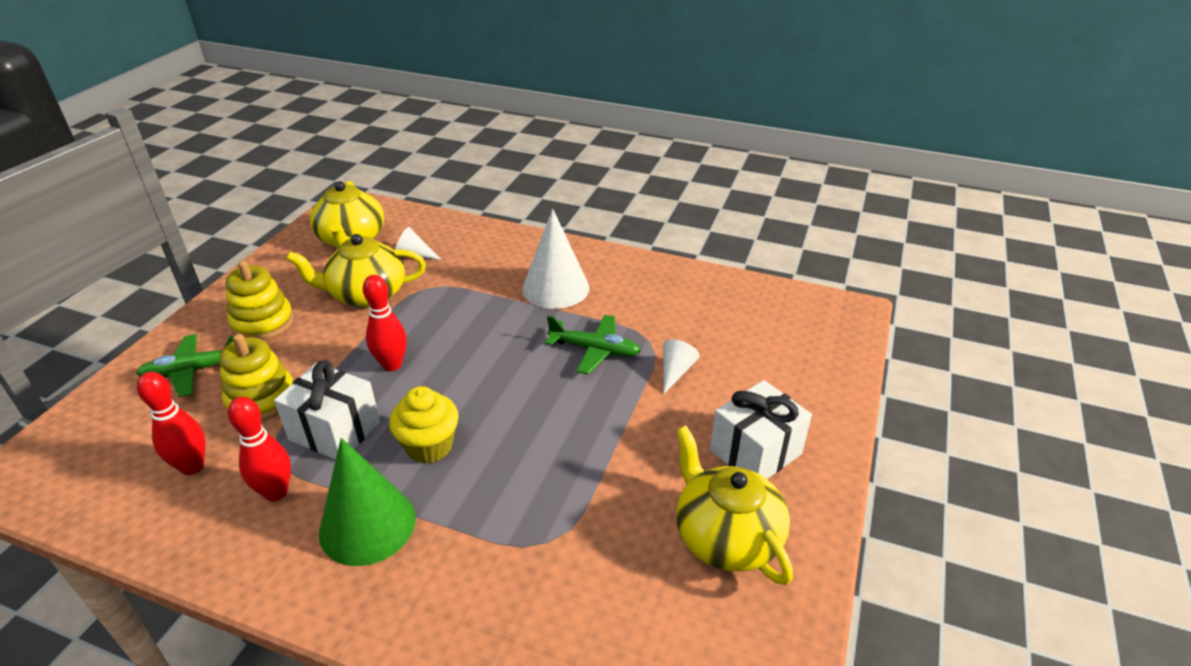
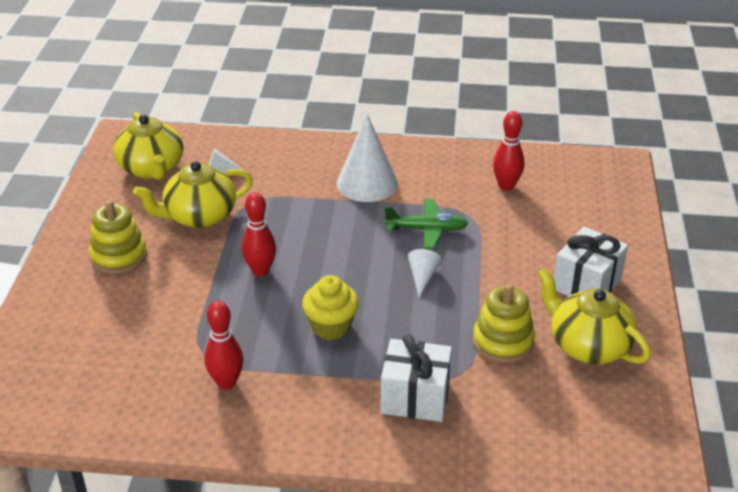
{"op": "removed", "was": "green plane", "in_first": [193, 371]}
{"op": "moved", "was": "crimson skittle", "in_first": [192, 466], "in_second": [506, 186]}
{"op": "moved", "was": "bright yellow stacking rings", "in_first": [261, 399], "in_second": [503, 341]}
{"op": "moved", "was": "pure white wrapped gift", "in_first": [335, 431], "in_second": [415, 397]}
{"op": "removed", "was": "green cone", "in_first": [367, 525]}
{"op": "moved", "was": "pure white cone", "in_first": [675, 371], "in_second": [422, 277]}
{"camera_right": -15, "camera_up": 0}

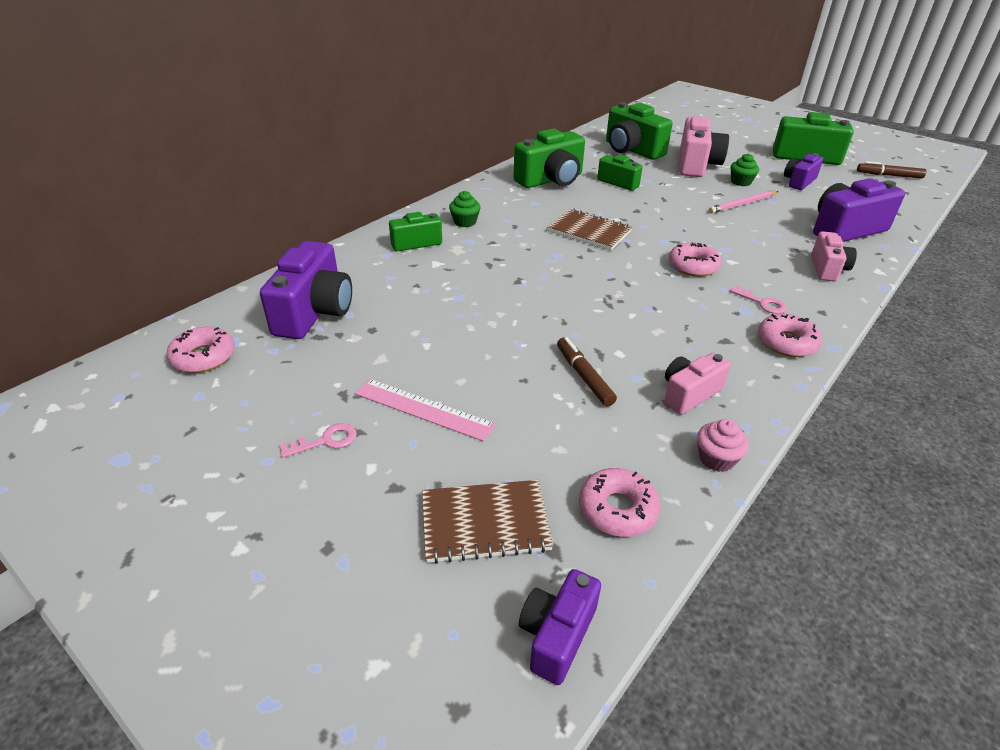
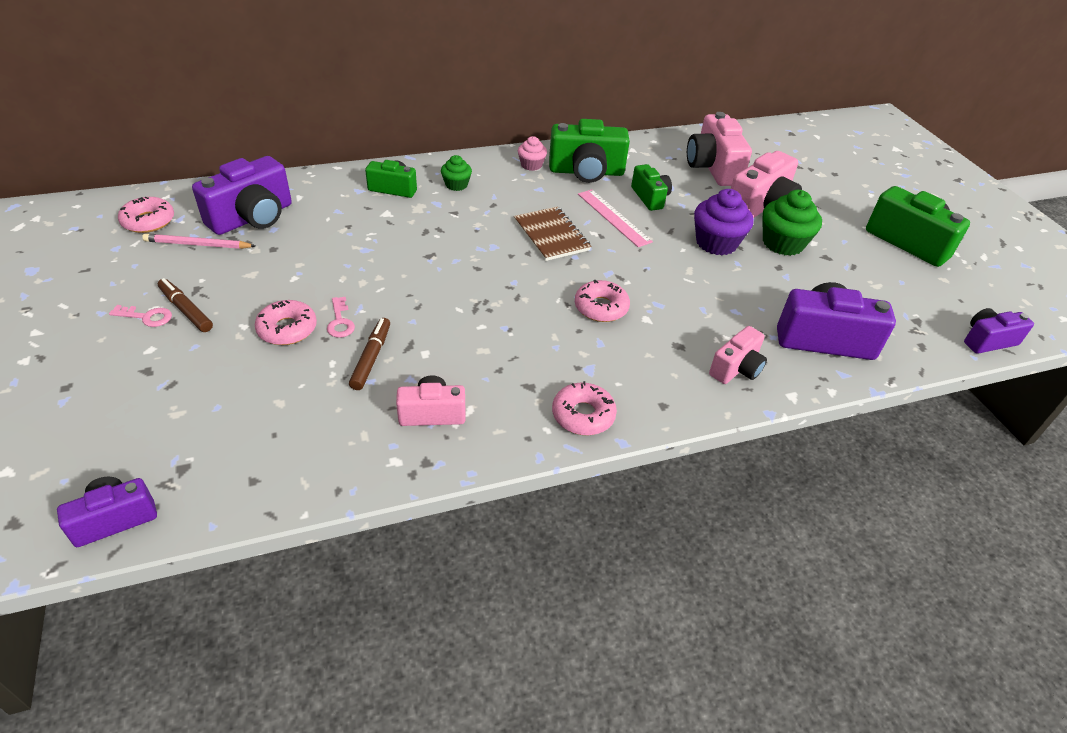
{"op": "moved", "was": "rosy straightedge", "in_first": [423, 409], "in_second": [613, 217]}
{"op": "removed", "was": "brown exercise book", "in_first": [485, 523]}
{"op": "moved", "was": "rosy glazed donut", "in_first": [617, 509], "in_second": [287, 329]}
{"op": "recoloured", "was": "green camera", "now": "rosy camera", "in_first": [632, 150], "in_second": [713, 168]}
{"op": "moved", "was": "rosy fairy cake", "in_first": [716, 459], "in_second": [531, 165]}
{"op": "moved", "was": "rosy pencil", "in_first": [743, 204], "in_second": [198, 244]}
{"op": "moved", "was": "rosy key", "in_first": [762, 303], "in_second": [340, 321]}
{"op": "resized", "was": "green fairy cake", "in_first": [741, 182], "in_second": [783, 243], "ratio": 1.76}
{"op": "moved", "was": "purple camera", "in_first": [799, 182], "in_second": [987, 341]}
{"op": "moved", "was": "brown marker", "in_first": [889, 175], "in_second": [186, 310]}
{"op": "added", "now": "purple fairy cake", "in_second": [716, 243]}
{"camera_right": 30, "camera_up": 5}

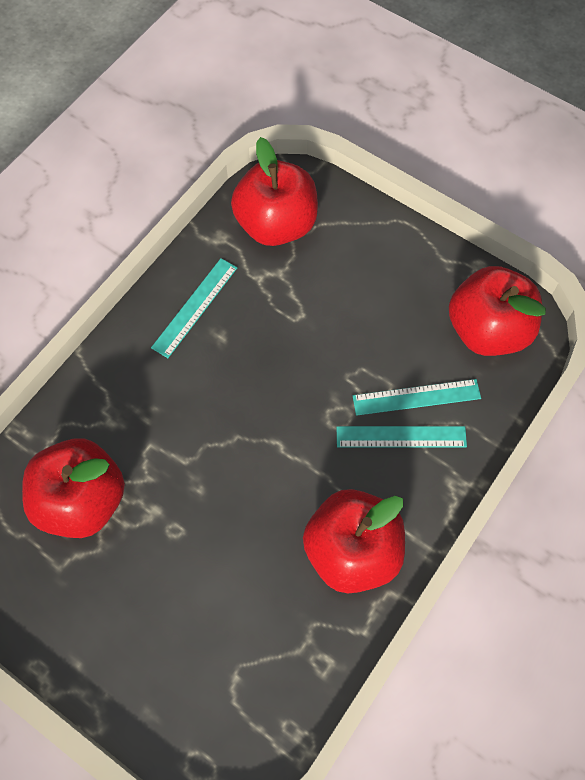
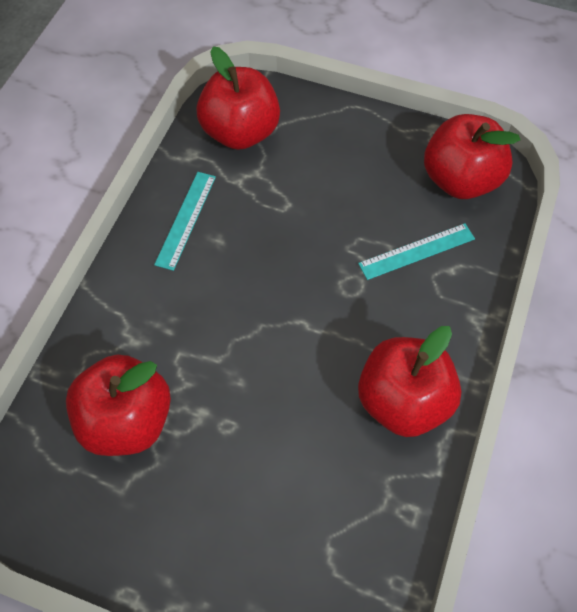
{"op": "removed", "was": "turquoise straightedge", "in_first": [401, 436]}
{"camera_right": -15, "camera_up": -5}

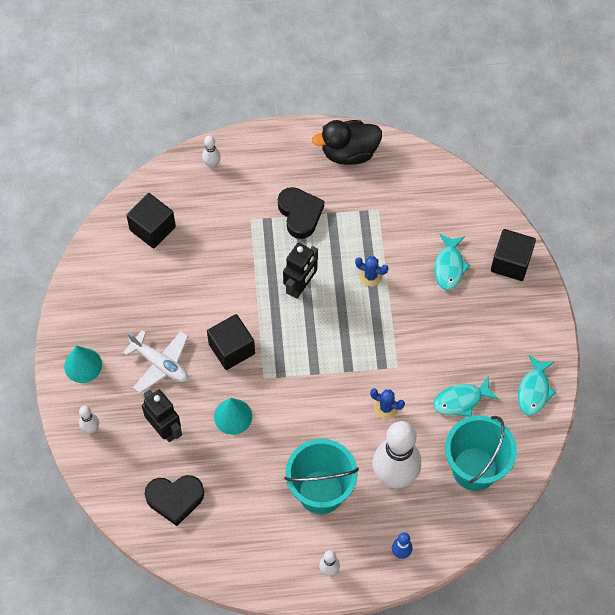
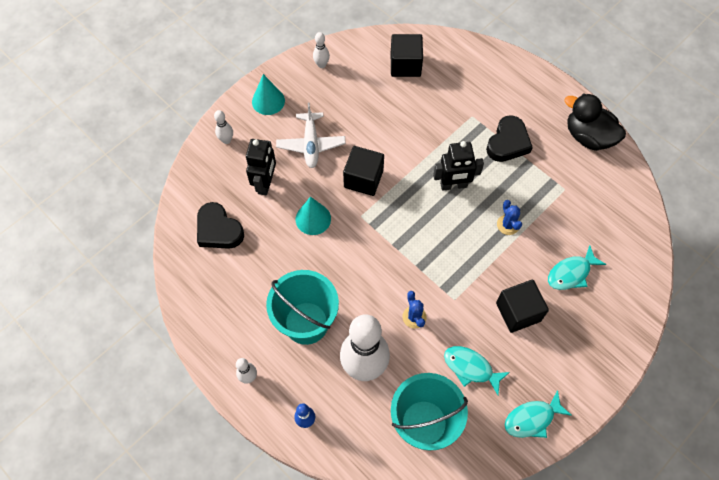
{"op": "moved", "was": "pure white skittle", "in_first": [212, 164], "in_second": [321, 65]}
{"op": "moved", "was": "jet-black cube", "in_first": [511, 262], "in_second": [518, 312]}
{"camera_right": 50, "camera_up": 0}

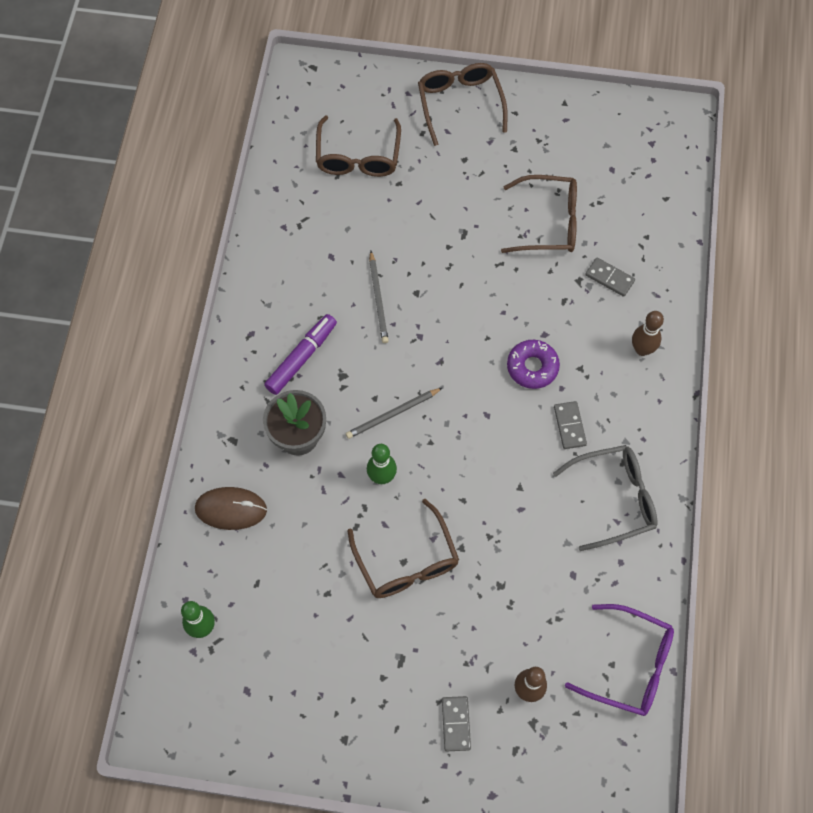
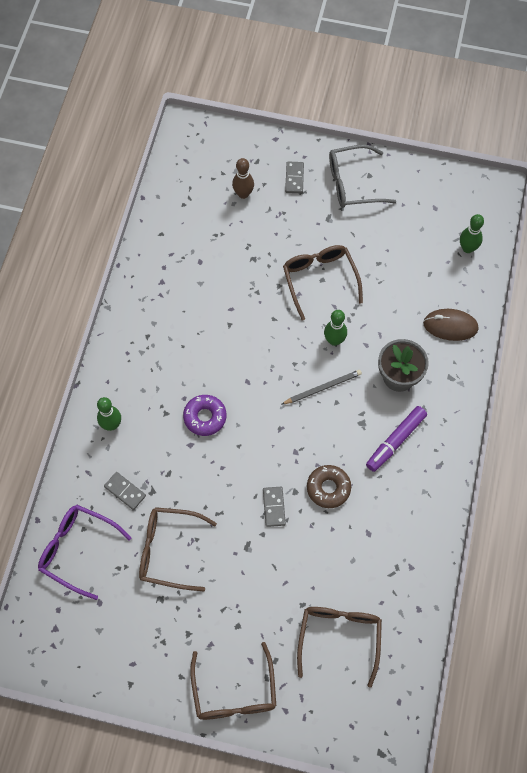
{"op": "replaced", "was": "gray pencil", "now": "brown glazed donut", "in_first": [378, 299], "in_second": [328, 488]}
{"op": "moved", "was": "gray eyeglasses", "in_first": [613, 499], "in_second": [353, 183]}
{"op": "moved", "was": "gray domino tile", "in_first": [569, 426], "in_second": [274, 507]}
{"op": "moved", "was": "purple eyeglasses", "in_first": [628, 664], "in_second": [78, 550]}
{"op": "recoloured", "was": "brown skittle", "now": "green skittle", "in_first": [642, 349], "in_second": [111, 425]}
{"camera_right": -175, "camera_up": 0}

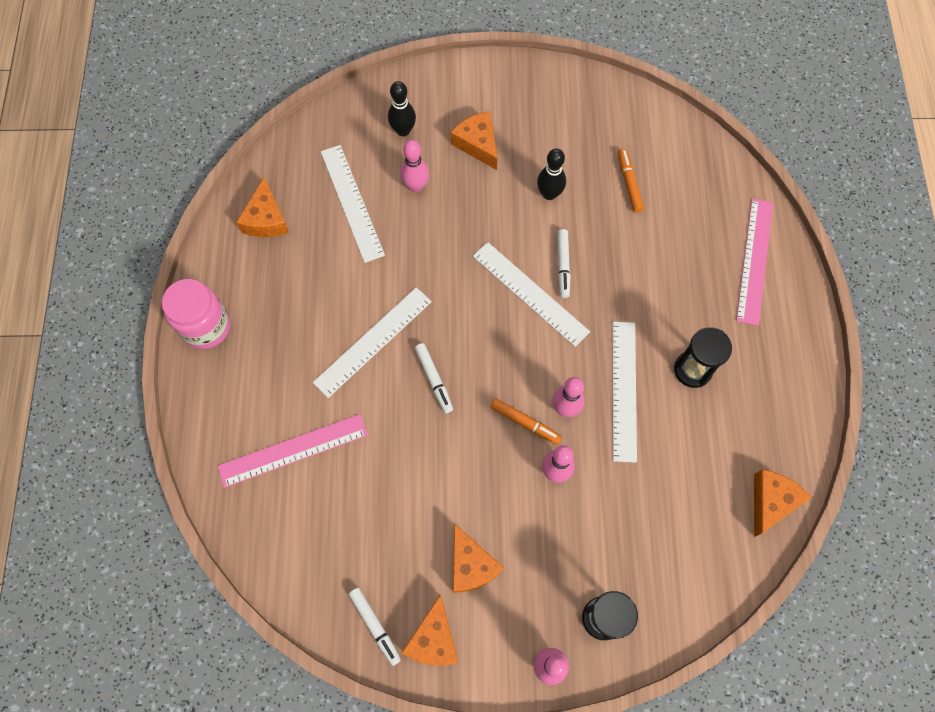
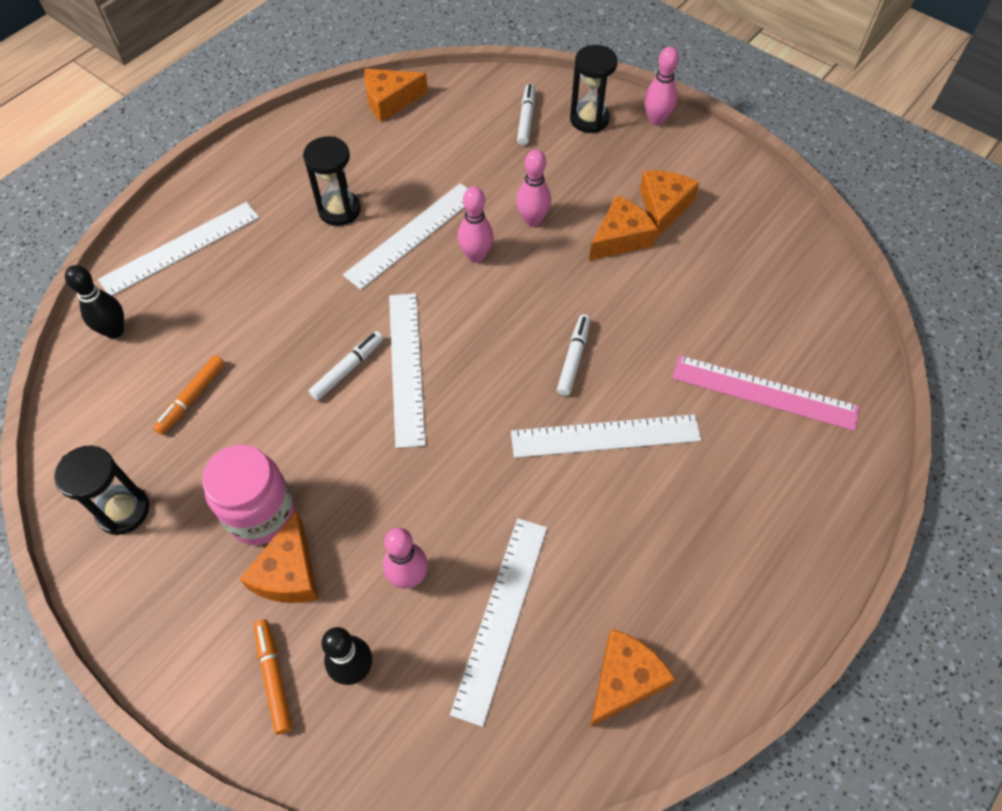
{"op": "moved", "was": "rosy jar", "in_first": [206, 326], "in_second": [261, 514]}
{"op": "moved", "was": "pure white marker", "in_first": [375, 626], "in_second": [526, 119]}
{"op": "moved", "was": "bright orange cheese", "in_first": [433, 639], "in_second": [620, 238]}
{"op": "moved", "was": "bright orange marker", "in_first": [525, 423], "in_second": [274, 677]}
{"op": "moved", "was": "jet-black skittle", "in_first": [549, 194], "in_second": [115, 331]}
{"op": "recoloured", "was": "rosy straightedge", "now": "pure white straightedge", "in_first": [754, 260], "in_second": [180, 248]}
{"op": "added", "now": "jet-black sandglass", "in_second": [123, 511]}
{"camera_right": -140, "camera_up": -10}

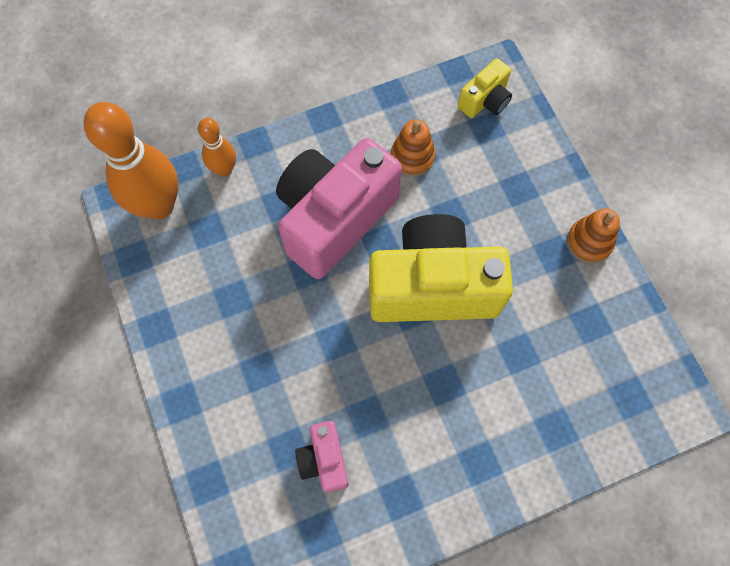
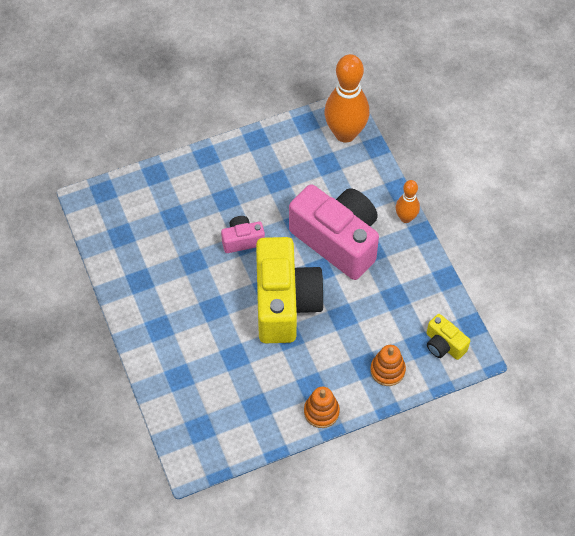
{"op": "moved", "was": "bright orange skittle", "in_first": [224, 169], "in_second": [406, 218]}
{"op": "moved", "was": "rosy camera", "in_first": [324, 460], "in_second": [242, 240]}
{"op": "moved", "was": "bright orange stacking rings", "in_first": [412, 157], "in_second": [387, 370]}
{"camera_right": 90, "camera_up": -10}

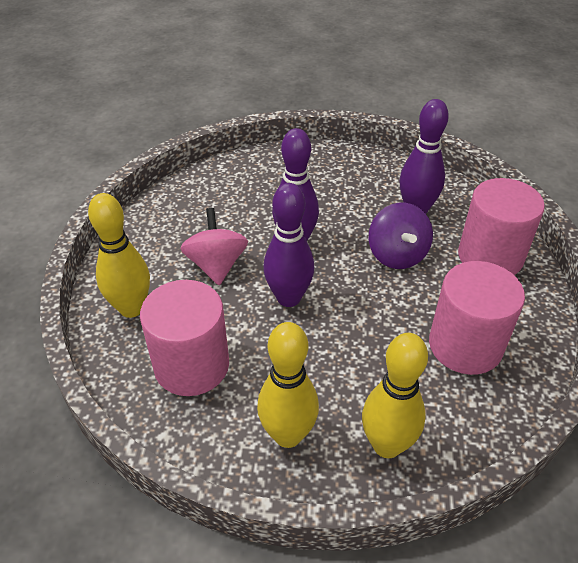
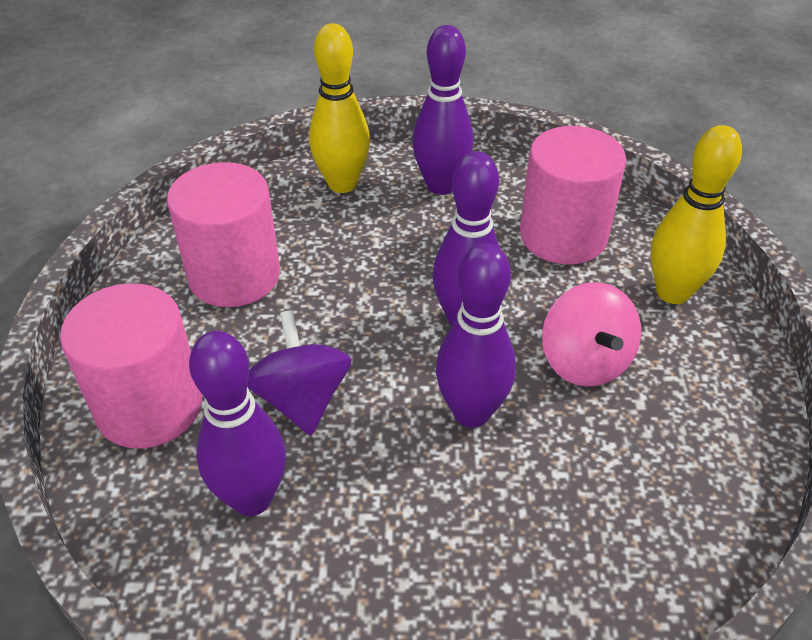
{"op": "recoloured", "was": "bright yellow skittle", "now": "purple skittle", "in_first": [288, 435], "in_second": [441, 185]}
{"camera_right": 175, "camera_up": 0}

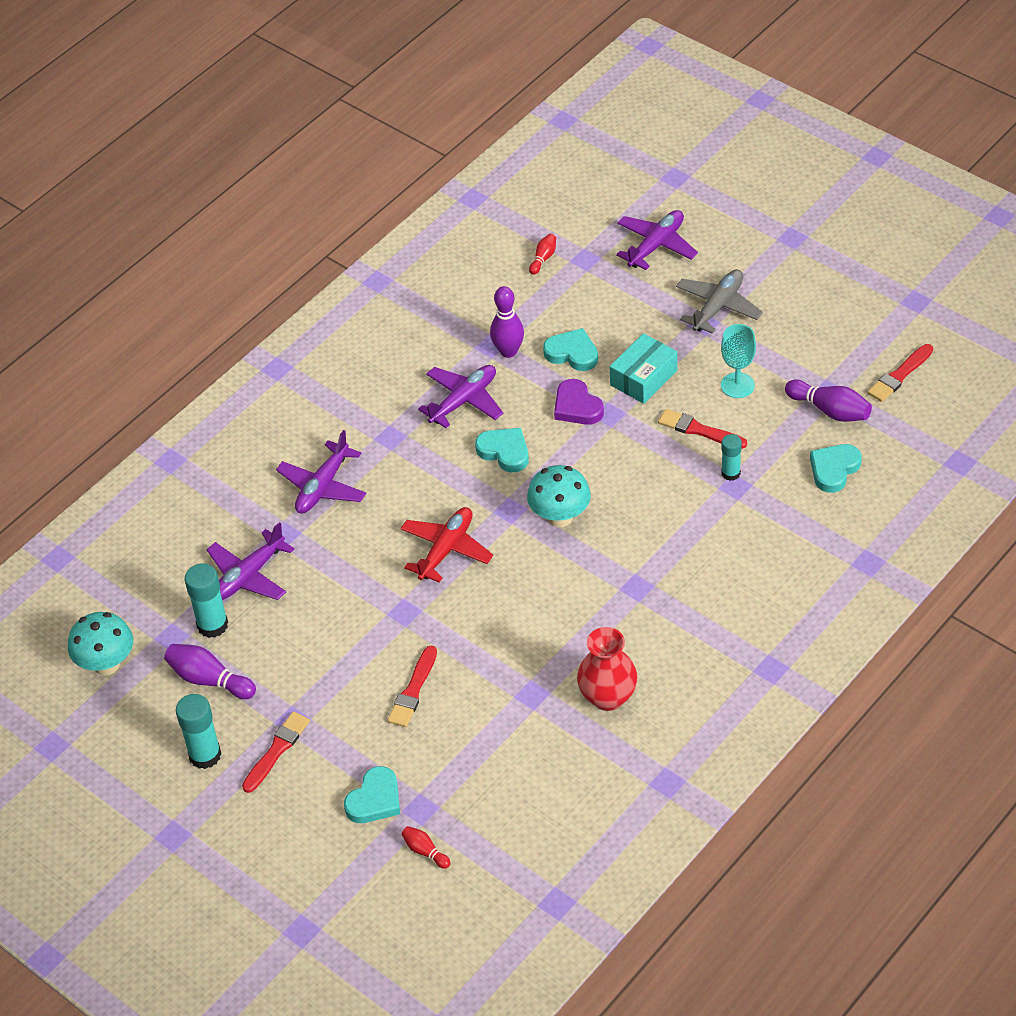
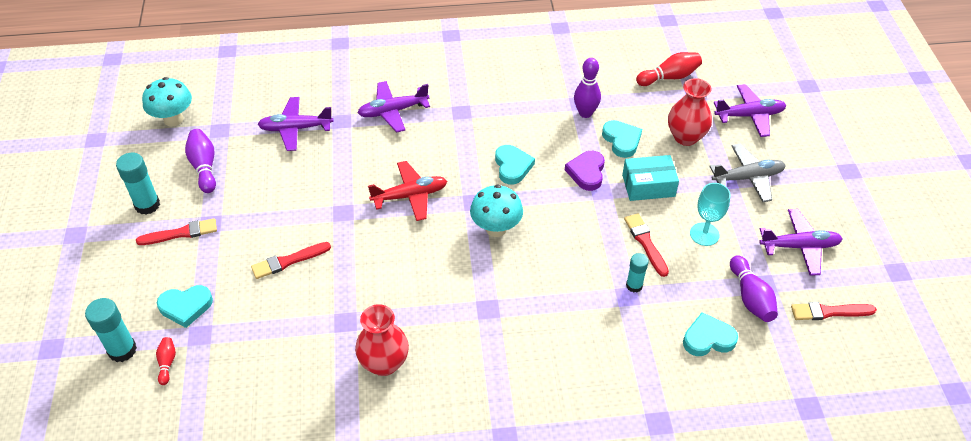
{"op": "moved", "was": "turquoise stick of glue", "in_first": [212, 625], "in_second": [122, 350]}
{"op": "moved", "was": "purple plane", "in_first": [463, 401], "in_second": [799, 246]}
{"op": "resized", "was": "crimson skittle", "in_first": [543, 258], "in_second": [669, 77], "ratio": 1.78}
{"op": "added", "now": "crimson tall vase", "in_second": [685, 137]}
{"camera_right": 40, "camera_up": 0}

